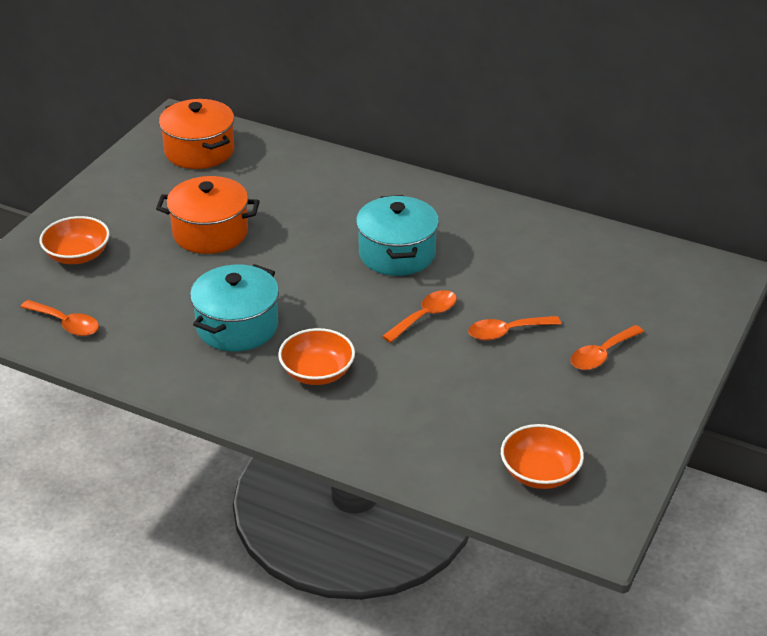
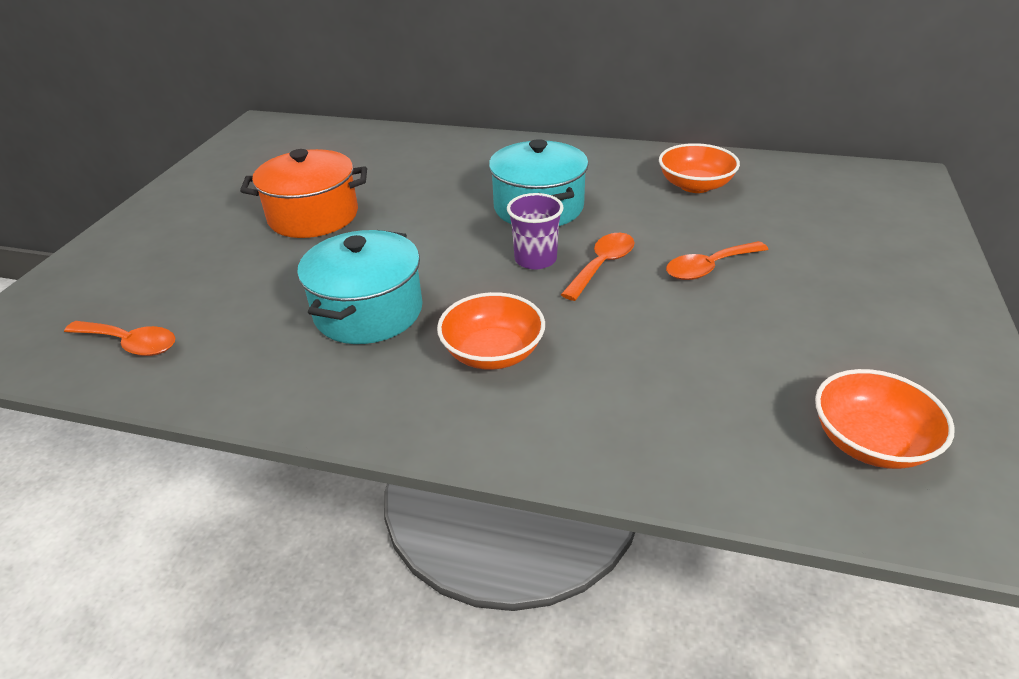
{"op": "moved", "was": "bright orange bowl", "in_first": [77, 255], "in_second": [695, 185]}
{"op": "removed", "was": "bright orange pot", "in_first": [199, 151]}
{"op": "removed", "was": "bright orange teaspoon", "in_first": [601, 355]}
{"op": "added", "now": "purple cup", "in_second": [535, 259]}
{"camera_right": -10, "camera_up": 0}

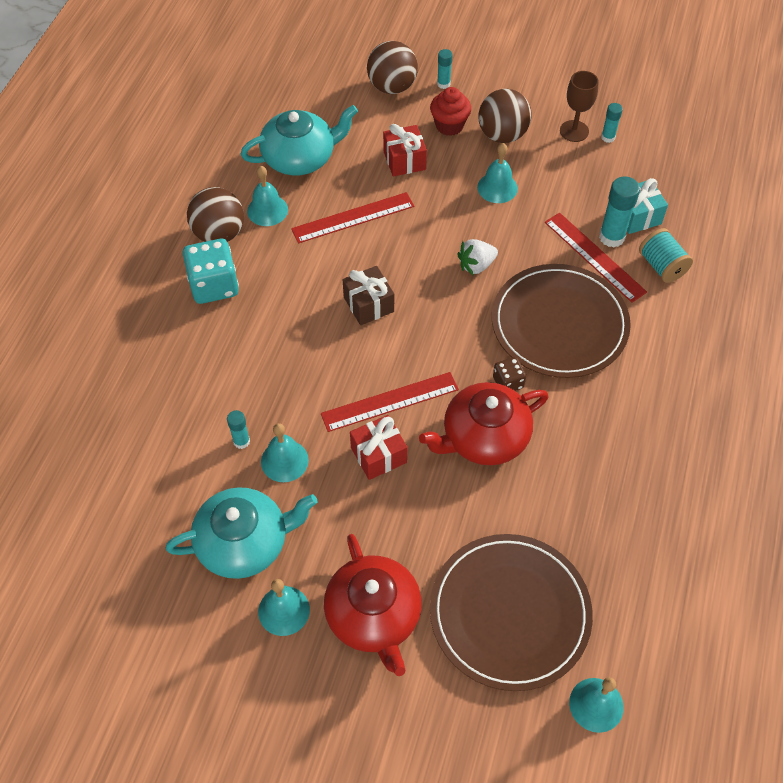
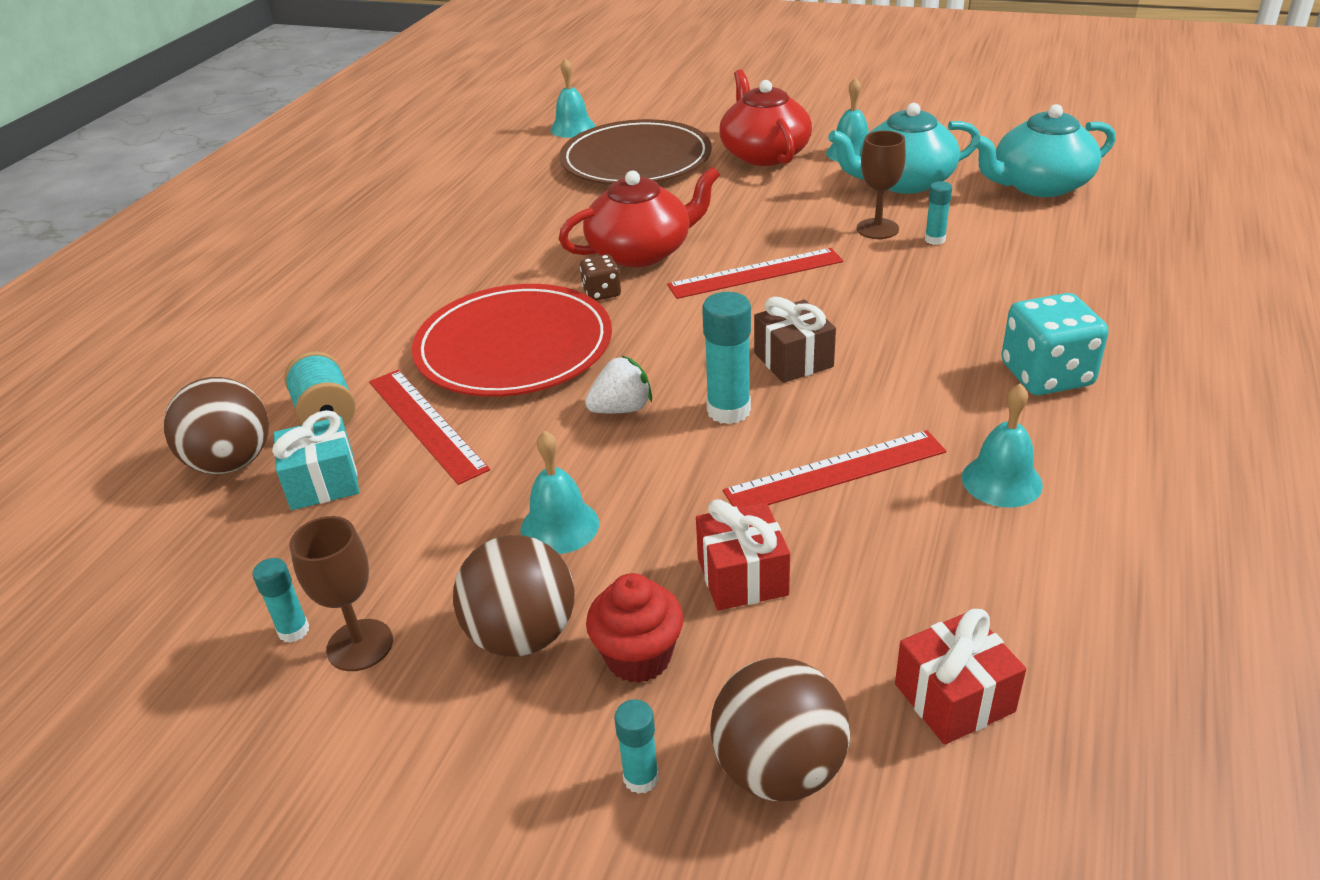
{"op": "moved", "was": "brown ball", "in_first": [219, 234], "in_second": [232, 462]}
{"op": "moved", "was": "turquoise tea pot", "in_first": [300, 158], "in_second": [1039, 185]}
{"op": "replaced", "was": "turquoise school bell", "now": "brown chalice", "in_first": [284, 460], "in_second": [877, 229]}
{"op": "moved", "was": "crimson wrapped gift", "in_first": [378, 455], "in_second": [954, 697]}
{"op": "recoloured", "was": "brown plate", "now": "crimson plate", "in_first": [559, 324], "in_second": [514, 347]}
{"op": "moved", "was": "turquoise stick of glue", "in_first": [611, 237], "in_second": [728, 410]}
{"camera_right": -175, "camera_up": -20}

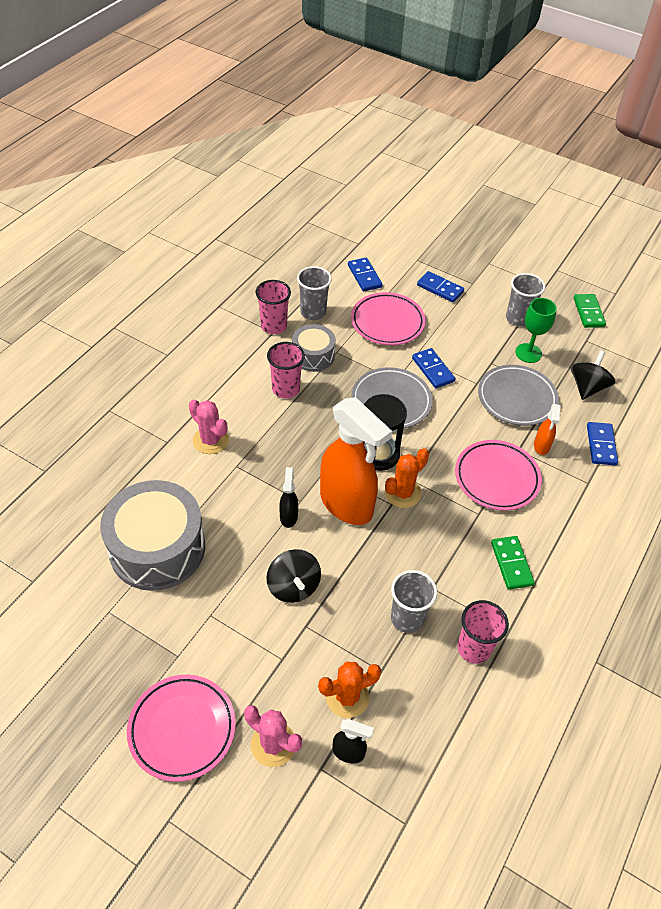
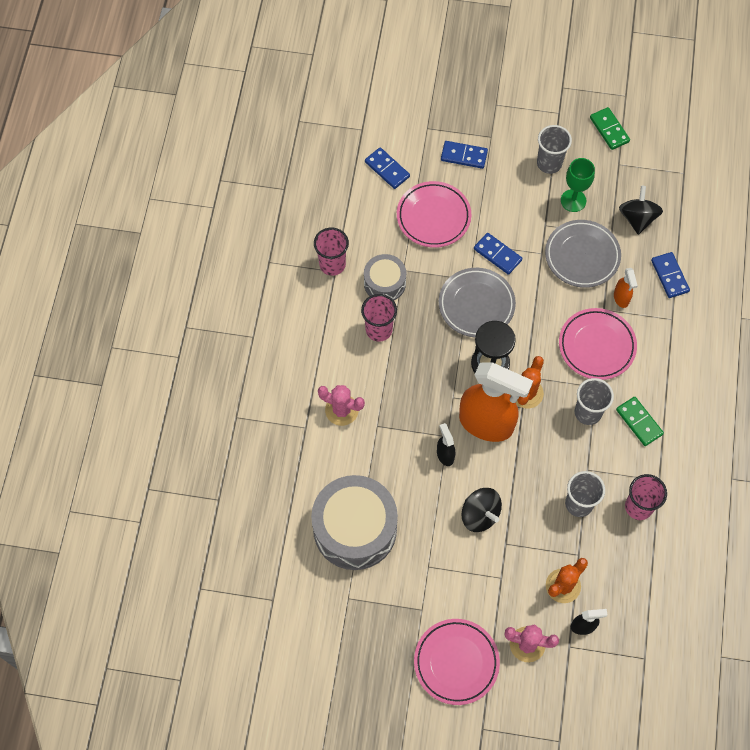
{"op": "moved", "was": "gray cup", "in_first": [313, 312], "in_second": [588, 412]}
{"camera_right": -20, "camera_up": 15}

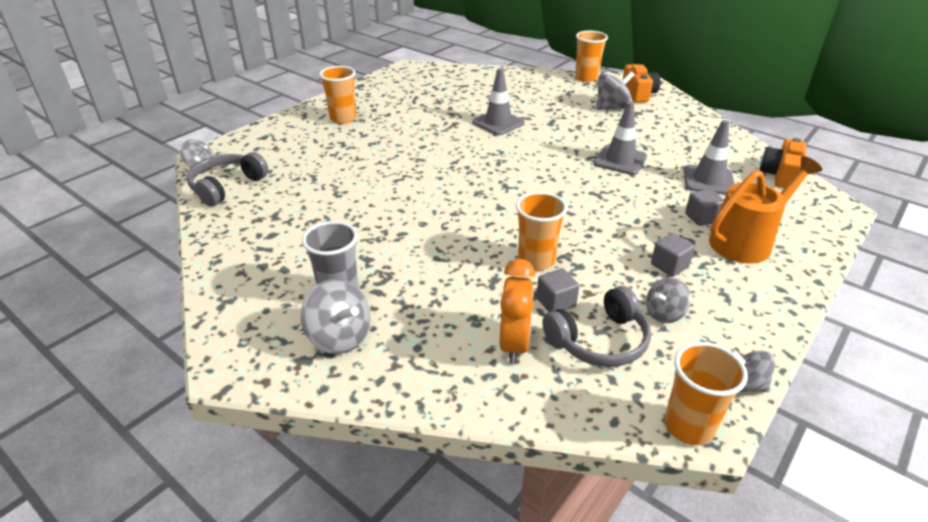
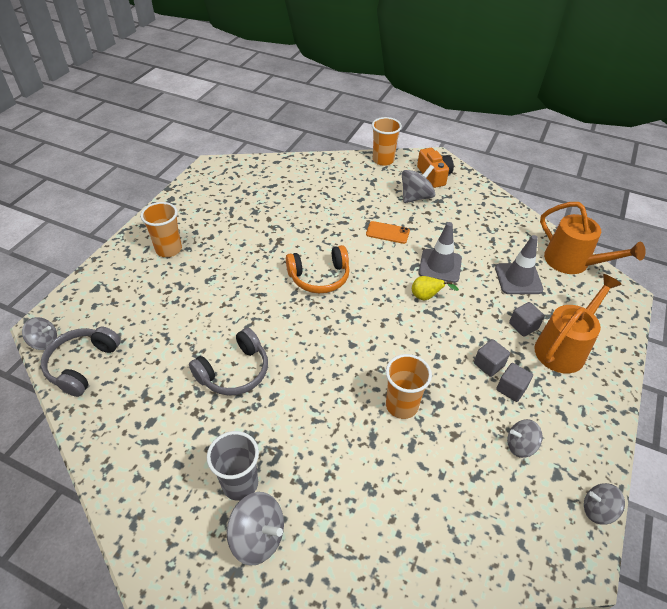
{"op": "removed", "was": "gray safety cone", "in_first": [498, 123]}
{"op": "removed", "was": "bright orange clock", "in_first": [514, 344]}
{"op": "moved", "was": "gray cube", "in_first": [556, 302], "in_second": [489, 364]}
{"op": "moved", "was": "gray headphones", "in_first": [599, 341], "in_second": [234, 372]}
{"op": "turned", "was": "gray toy top", "in_first": [664, 313], "in_second": [520, 445], "clockwise": 45}
{"op": "removed", "was": "bright orange cup", "in_first": [688, 426]}
{"op": "replaced", "was": "bright orange camera", "now": "bright orange sprinkling can", "in_first": [780, 175], "in_second": [573, 263]}
{"op": "added", "now": "bright orange headphones", "in_second": [319, 277]}
{"op": "added", "now": "bright orange phone", "in_second": [387, 232]}
{"op": "added", "now": "bright yellow toy pear", "in_second": [426, 297]}
{"camera_right": -15, "camera_up": 10}

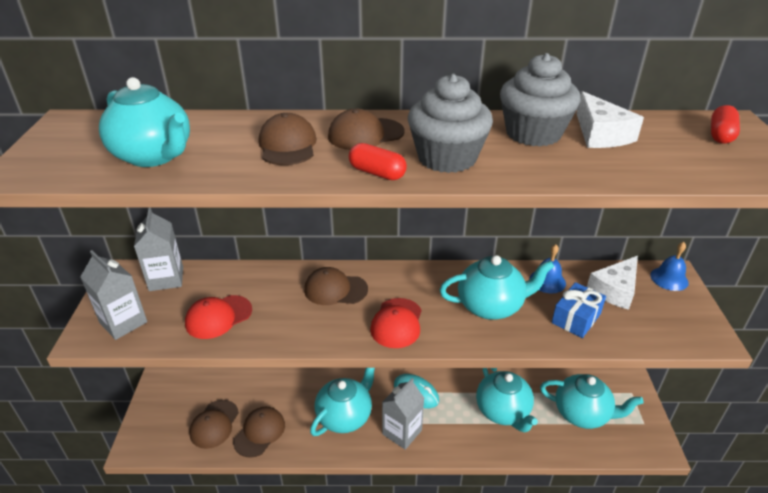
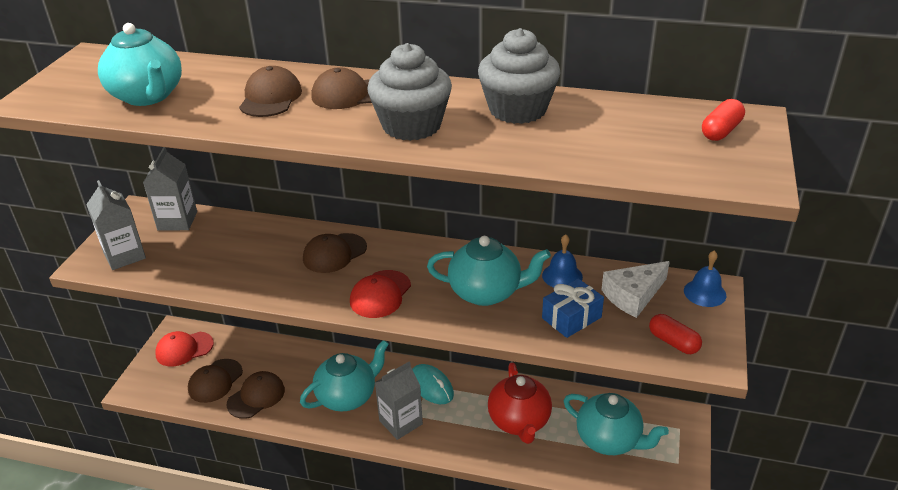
{"op": "moved", "was": "crimson cap", "in_first": [218, 317], "in_second": [184, 349]}
{"op": "turned", "was": "brown cap", "in_first": [335, 289], "in_second": [334, 253], "clockwise": -60}
{"op": "moved", "was": "crimson capsule", "in_first": [377, 173], "in_second": [673, 342]}
{"op": "recoloured", "was": "turquoise tea pot", "now": "crimson tea pot", "in_first": [503, 411], "in_second": [519, 422]}
{"op": "removed", "was": "pure white cheese", "in_first": [600, 134]}
{"camera_right": 15, "camera_up": 0}

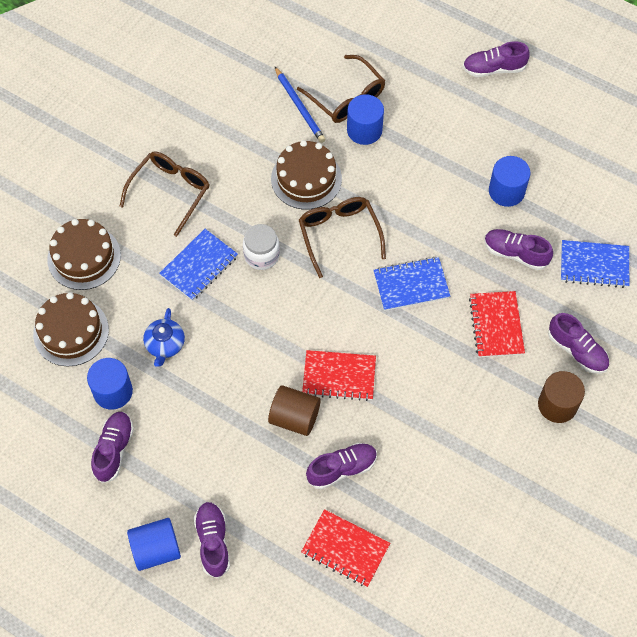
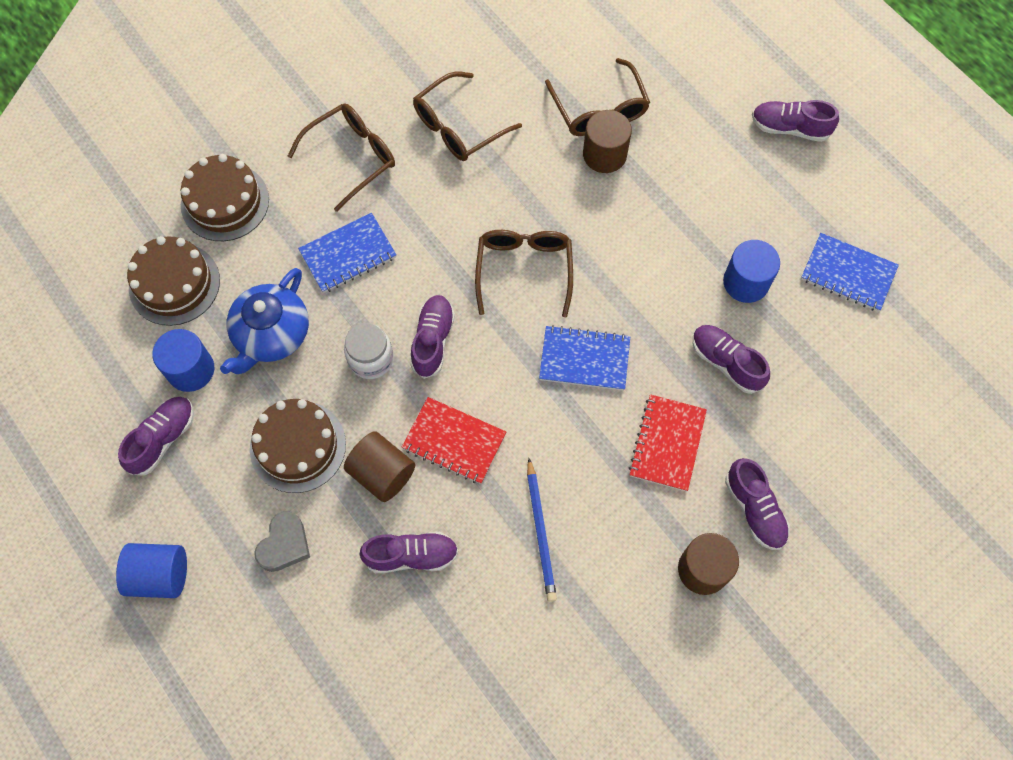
{"op": "resized", "was": "blue tea pot", "in_first": [165, 345], "in_second": [271, 334], "ratio": 1.6}
{"op": "moved", "was": "purple lace-up shoe", "in_first": [213, 542], "in_second": [433, 340]}
{"op": "moved", "was": "pure white jar", "in_first": [261, 255], "in_second": [371, 359]}
{"op": "moved", "was": "brown cake", "in_first": [306, 179], "in_second": [298, 446]}
{"op": "moved", "was": "blue pencil", "in_first": [299, 106], "in_second": [541, 532]}
{"op": "removed", "was": "crimson exercise book", "in_first": [345, 549]}
{"op": "recoloured", "was": "blue cylinder", "now": "brown cylinder", "in_first": [364, 130], "in_second": [604, 154]}
{"op": "moved", "was": "blue exercise book", "in_first": [594, 265], "in_second": [848, 274]}
{"op": "added", "now": "gray heart shape", "in_second": [284, 545]}
{"op": "added", "now": "brown eyeglasses", "in_second": [458, 127]}
{"camera_right": 20, "camera_up": 5}

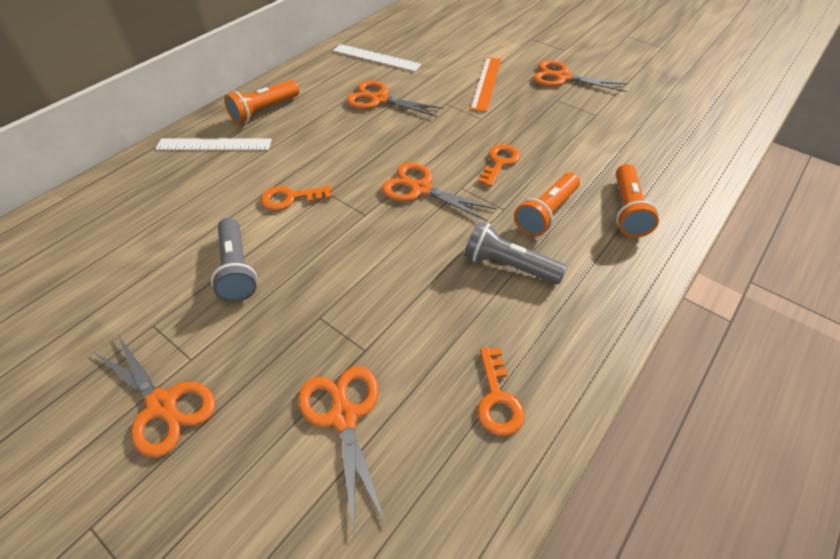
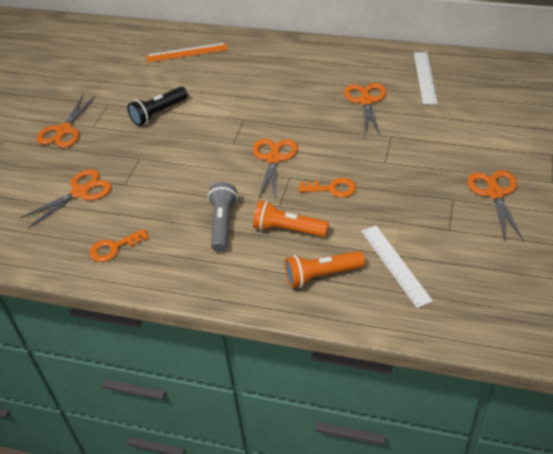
{"op": "moved", "was": "pure white straightedge", "in_first": [214, 144], "in_second": [395, 265]}
{"op": "recoloured", "was": "gray torch", "now": "jet-black torch", "in_first": [236, 269], "in_second": [158, 113]}
{"op": "removed", "was": "bright orange torch", "in_first": [264, 111]}
{"op": "removed", "was": "bright orange key", "in_first": [290, 198]}
{"op": "moved", "was": "bright orange straightedge", "in_first": [486, 83], "in_second": [186, 52]}
{"camera_right": 70, "camera_up": -5}

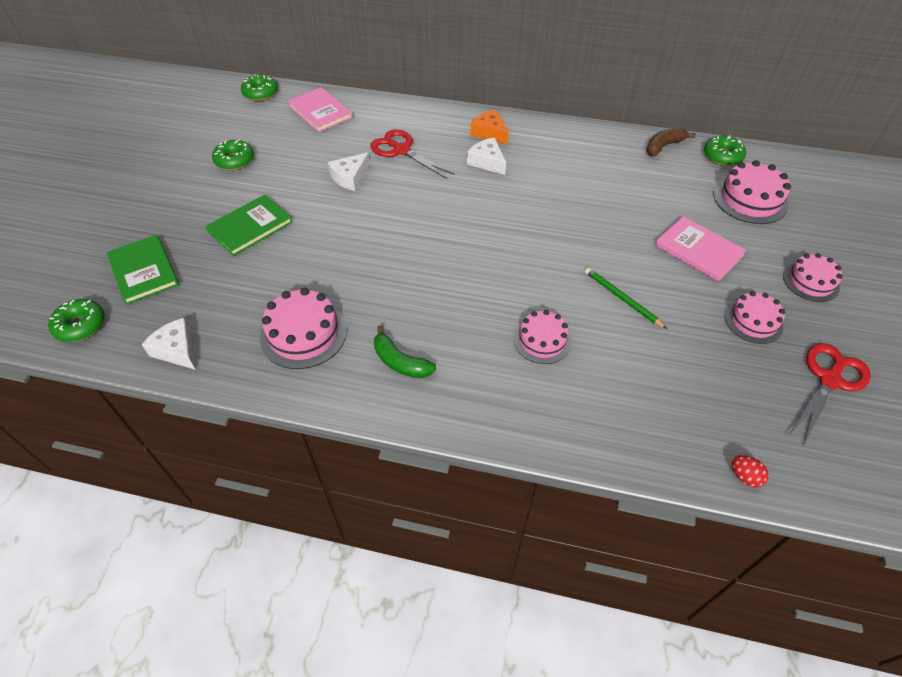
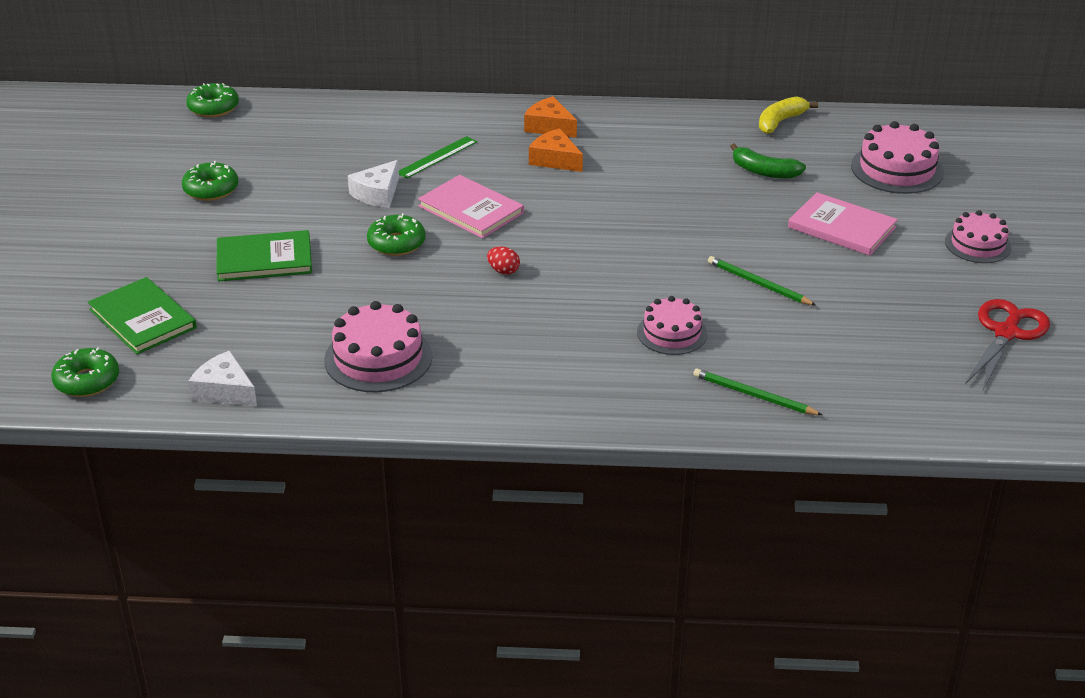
{"op": "turned", "was": "green hardcover", "in_first": [250, 227], "in_second": [264, 259], "clockwise": 45}
{"op": "moved", "was": "rosy hardcover", "in_first": [320, 111], "in_second": [471, 209]}
{"op": "replaced", "was": "crimson scissors", "now": "green straightedge", "in_first": [401, 150], "in_second": [437, 157]}
{"op": "moved", "was": "green banana fruit", "in_first": [400, 362], "in_second": [764, 172]}
{"op": "recoloured", "was": "pure white cheese", "now": "bright orange cheese", "in_first": [487, 162], "in_second": [555, 159]}
{"op": "recoloured", "was": "brown banana fruit", "now": "bright yellow banana fruit", "in_first": [663, 146], "in_second": [780, 122]}
{"op": "moved", "was": "green glazed donut", "in_first": [722, 156], "in_second": [396, 243]}
{"op": "removed", "was": "rosy cake", "in_first": [753, 321]}
{"op": "moved", "was": "crimson toy egg", "in_first": [744, 476], "in_second": [503, 271]}
{"op": "added", "now": "green pencil", "in_second": [753, 395]}
{"camera_right": -10, "camera_up": -15}

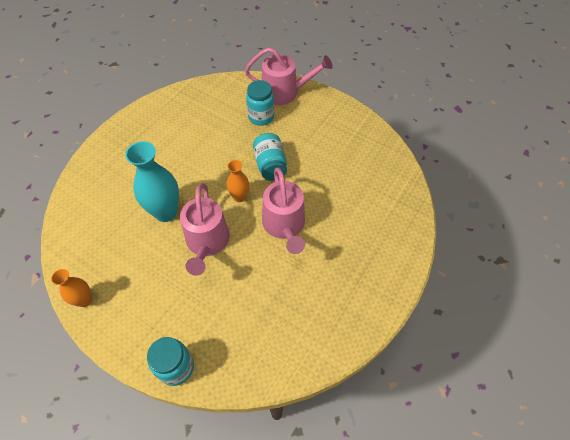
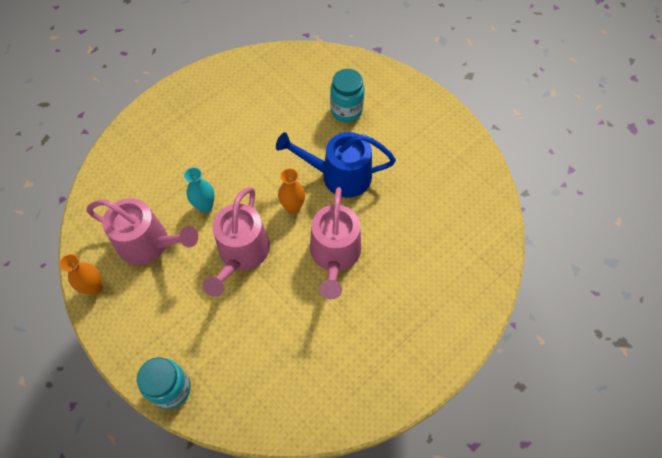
{"op": "resized", "was": "turquoise tall vase", "in_first": [166, 212], "in_second": [205, 206], "ratio": 0.56}
{"op": "moved", "was": "rosy sprinkling can", "in_first": [284, 92], "in_second": [149, 243]}
{"op": "replaced", "was": "turquoise jar", "now": "blue sprinkling can", "in_first": [270, 165], "in_second": [339, 175]}
{"camera_right": 15, "camera_up": 5}

